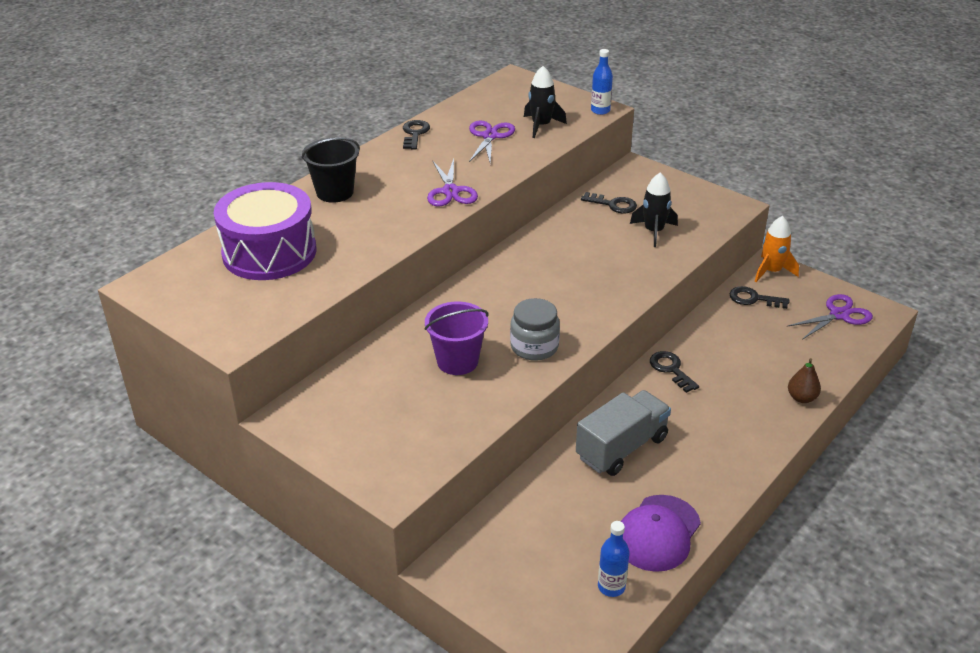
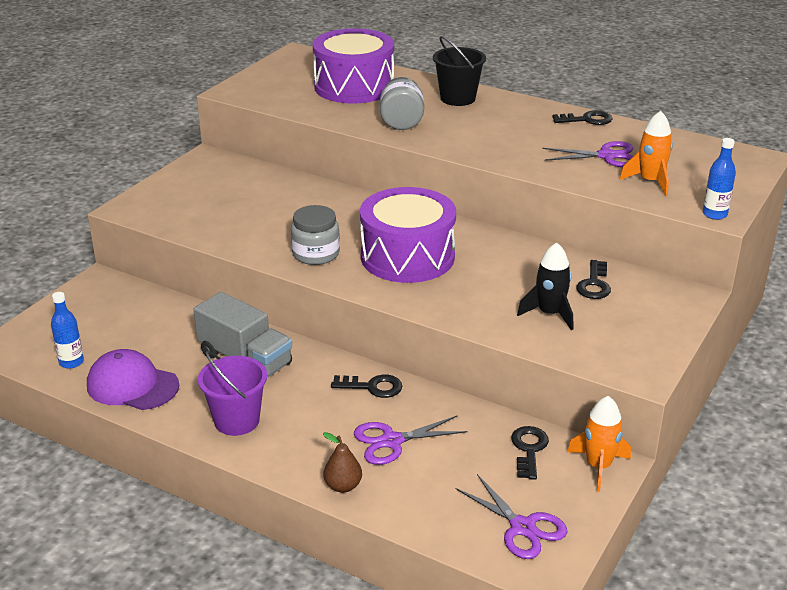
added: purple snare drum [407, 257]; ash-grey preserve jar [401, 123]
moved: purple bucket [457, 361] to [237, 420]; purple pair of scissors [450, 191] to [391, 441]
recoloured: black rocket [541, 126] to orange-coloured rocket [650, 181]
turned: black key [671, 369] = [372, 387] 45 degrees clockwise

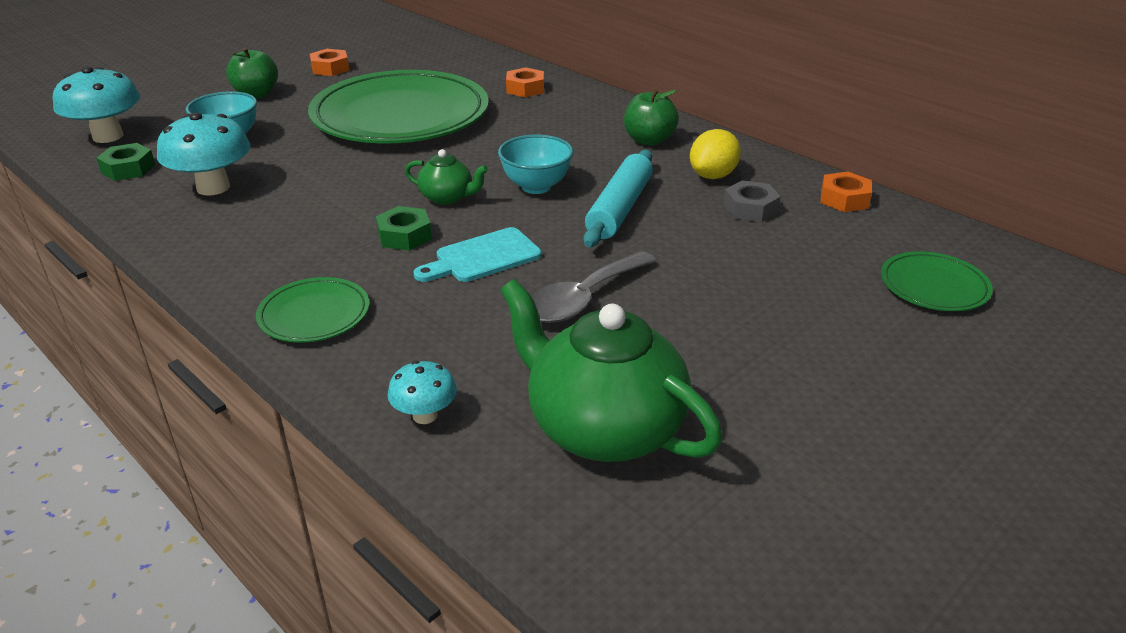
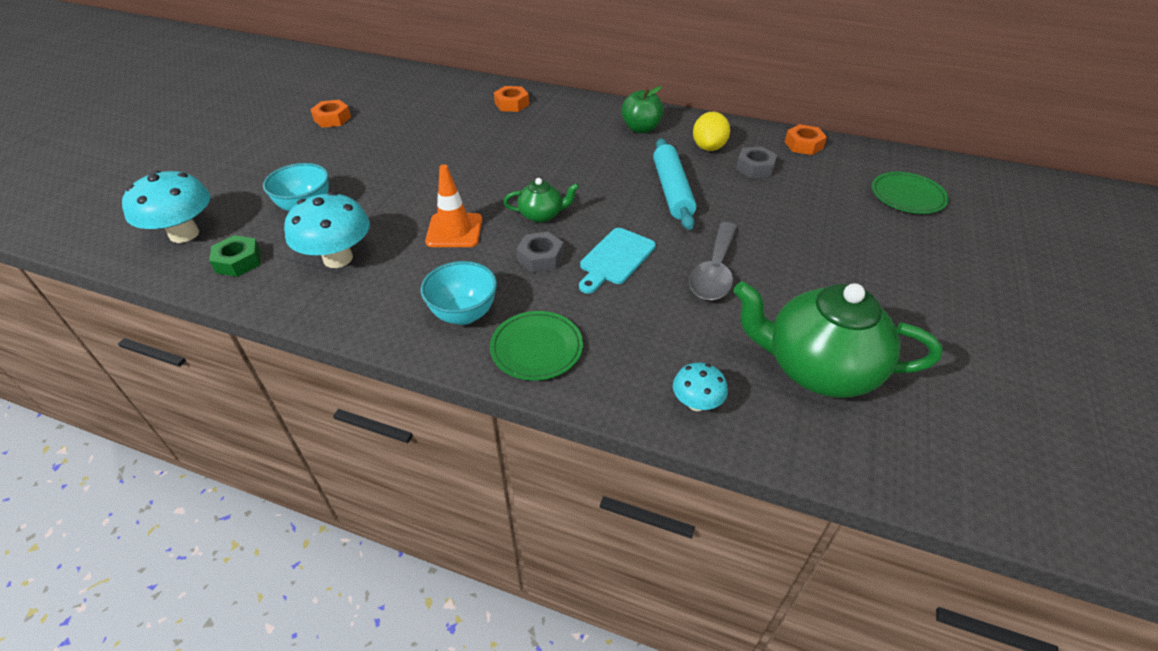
removed: leaf-green toy apple [256, 94]; leaf-green dinner plate [400, 116]
added: orange-coloured traffic cone [454, 231]
moved: aqua bowl [536, 187] to [464, 314]
recoloured: leaf-green hex nut [404, 236] to ash-grey hex nut [540, 257]

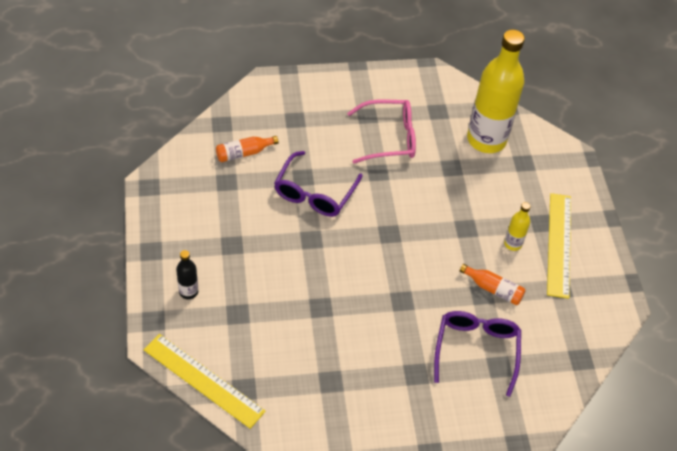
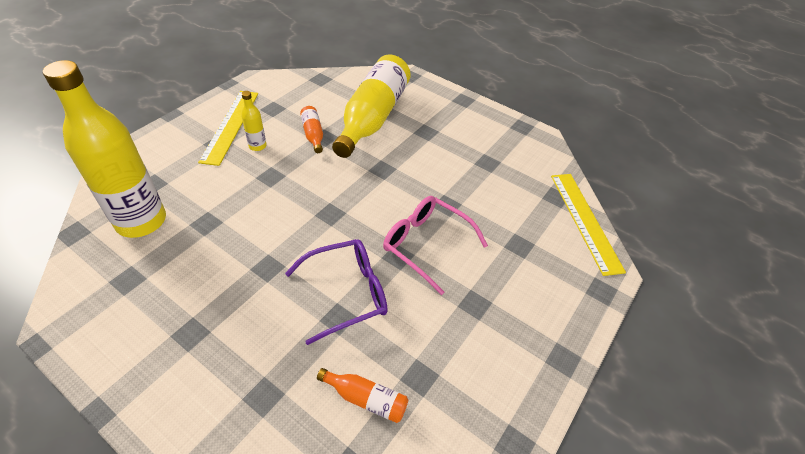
removed: black drink bottle [188, 292]
moved: rose-pink eyeglasses [389, 138] to [426, 245]
replaced: purple eyeglasses [476, 350] to yellow drink bottle [373, 117]
turned: yellow ruler [559, 244] = [231, 126] 45 degrees counterclockwise

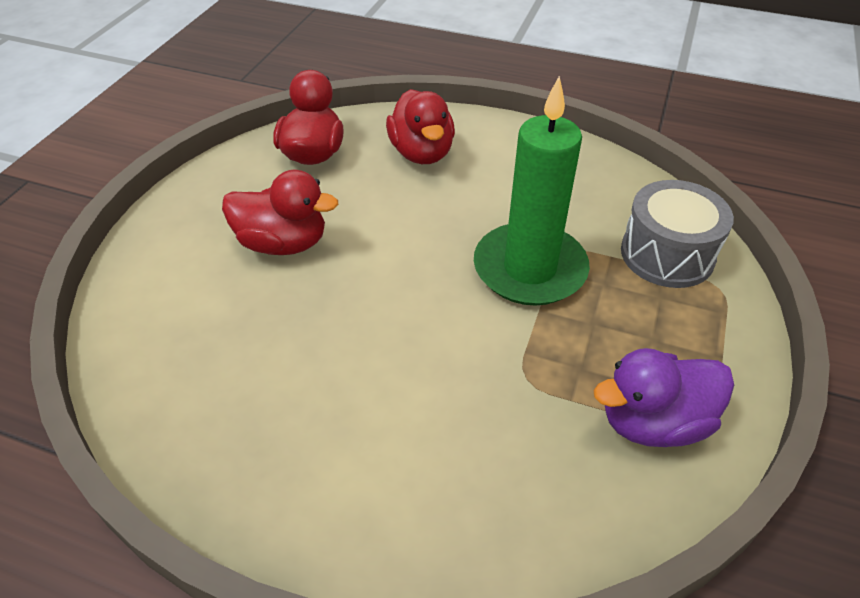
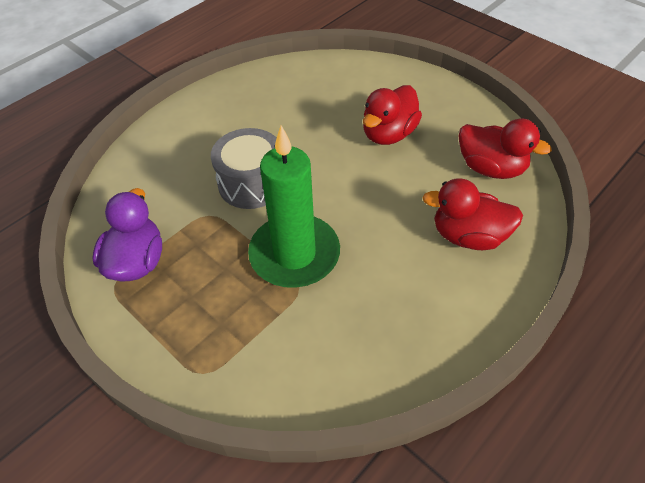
moved: ash-grey snare drum [667, 254] to [251, 183]

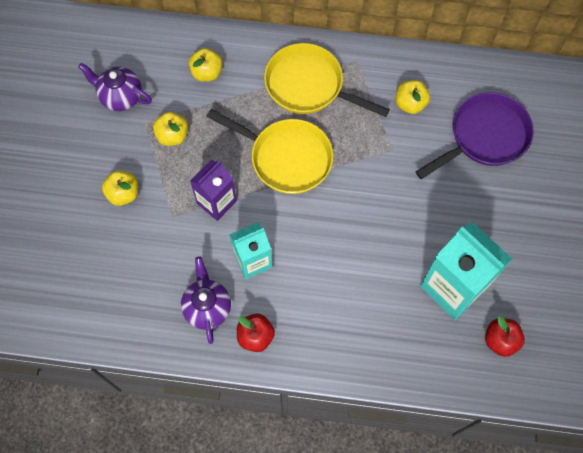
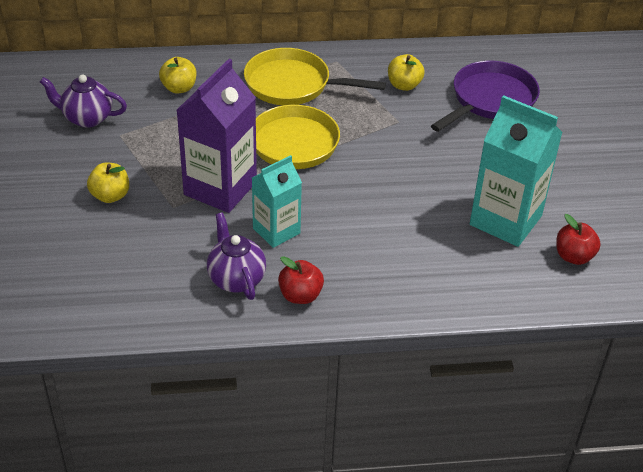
removed: yellow toy apple [172, 136]
resized: purple milk carton [216, 202] = [220, 188] x1.62

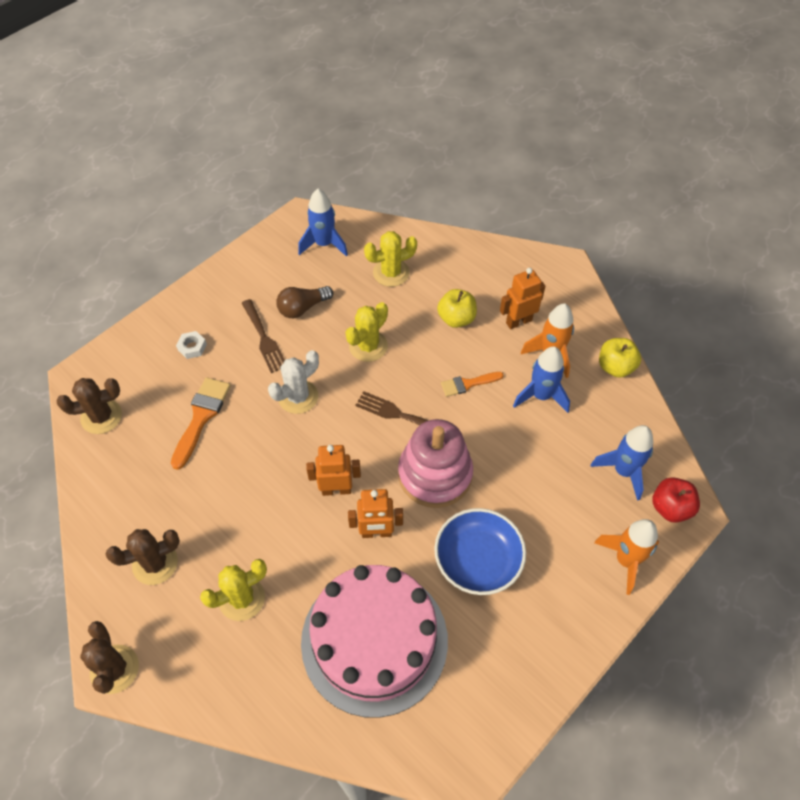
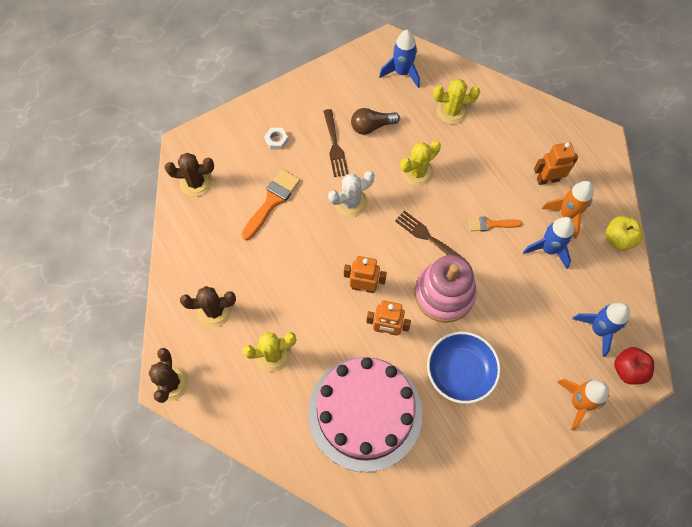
removed: yellow toy apple [456, 318]

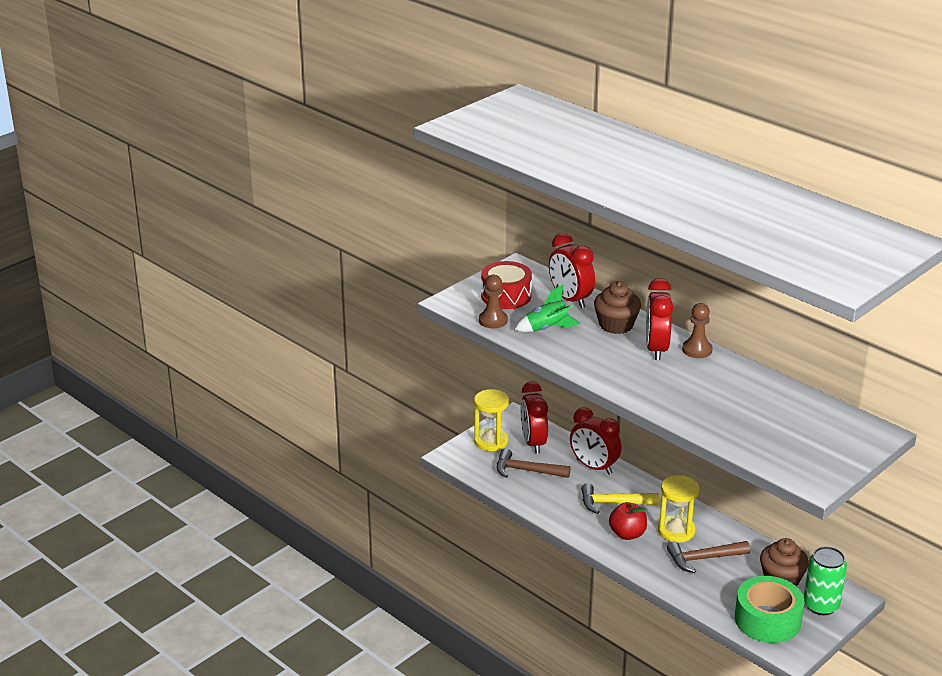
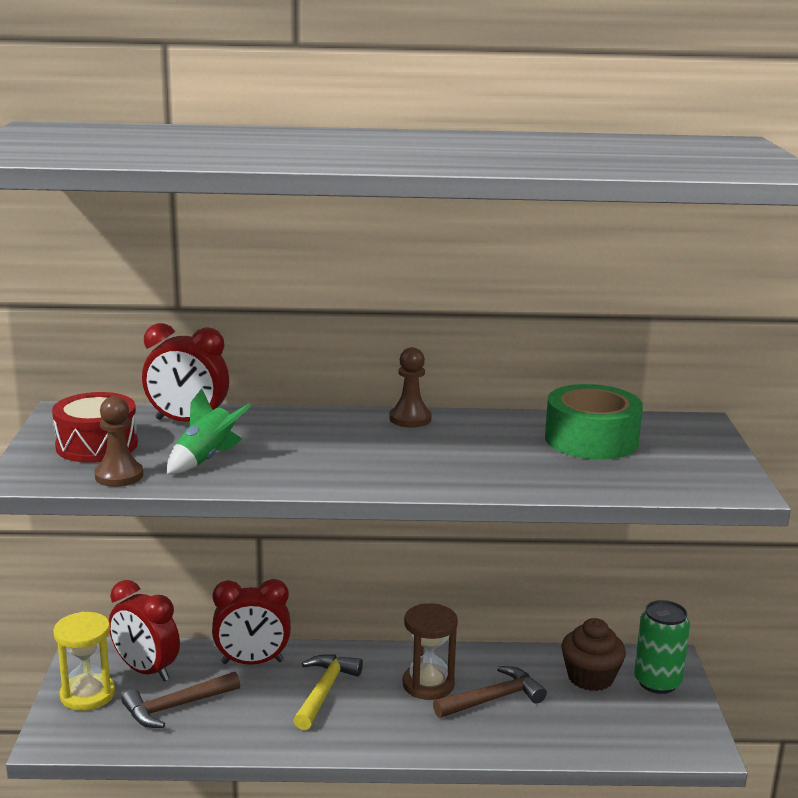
removed: dark brown cupcake [616, 325]; red toy apple [627, 534]; red bedside clock [656, 349]
moved: leaf-green sticky tape [767, 620] to [591, 439]
recoloured: yellow sandglass [676, 531] to dark brown sandglass [428, 684]
turned: yellow claw hammer [613, 503] = [324, 691] 150 degrees clockwise; dark brown claw hammer [703, 559] = [493, 699] 150 degrees counterclockwise

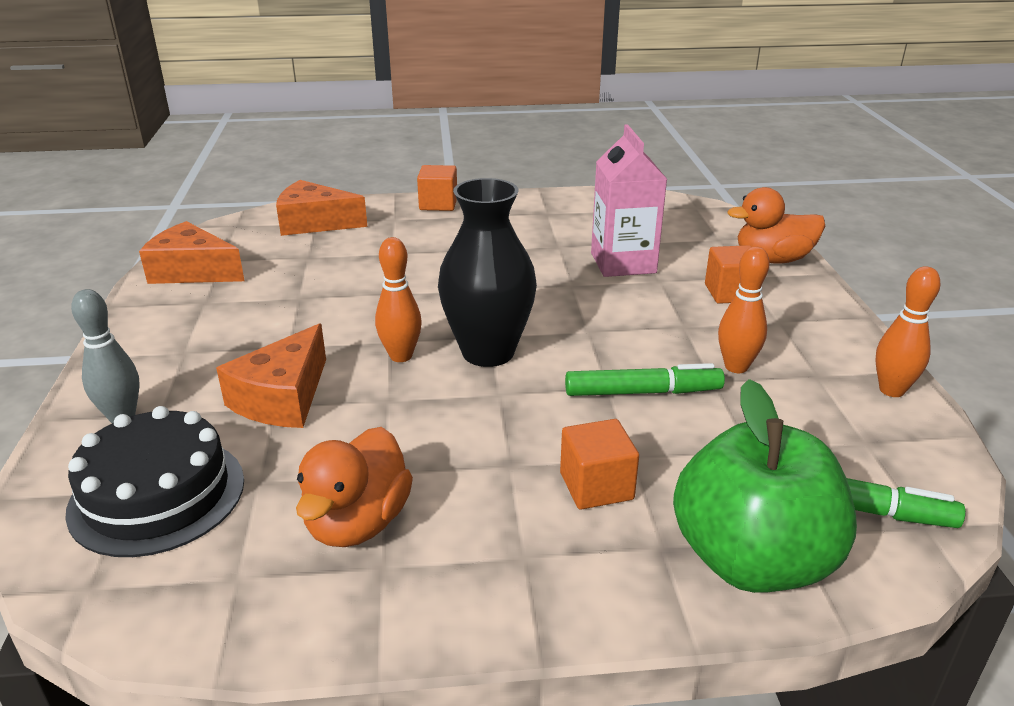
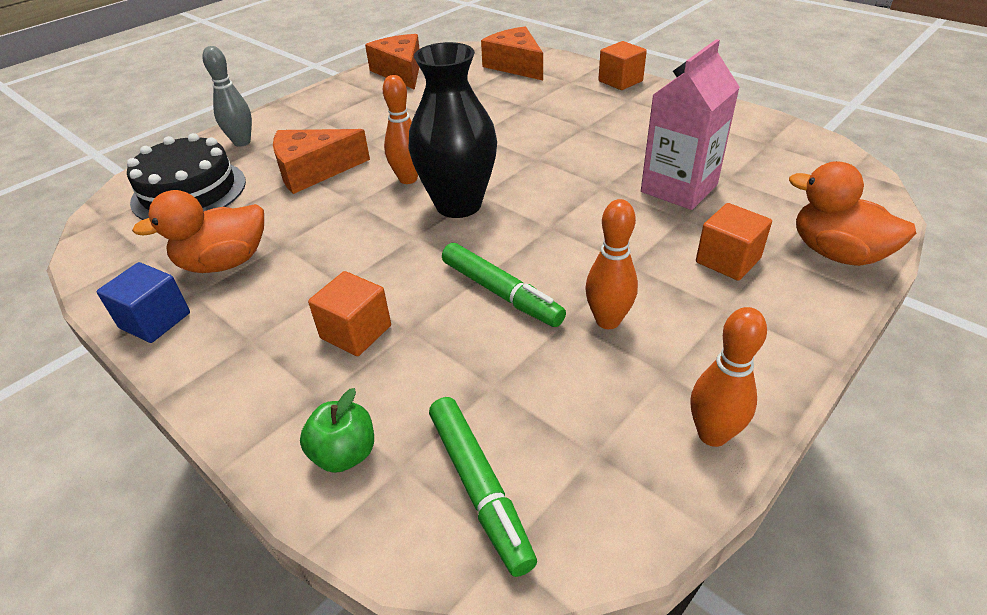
added: royal blue block [155, 320]
resized: leaf-green toy apple [752, 560] = [344, 454] x0.45

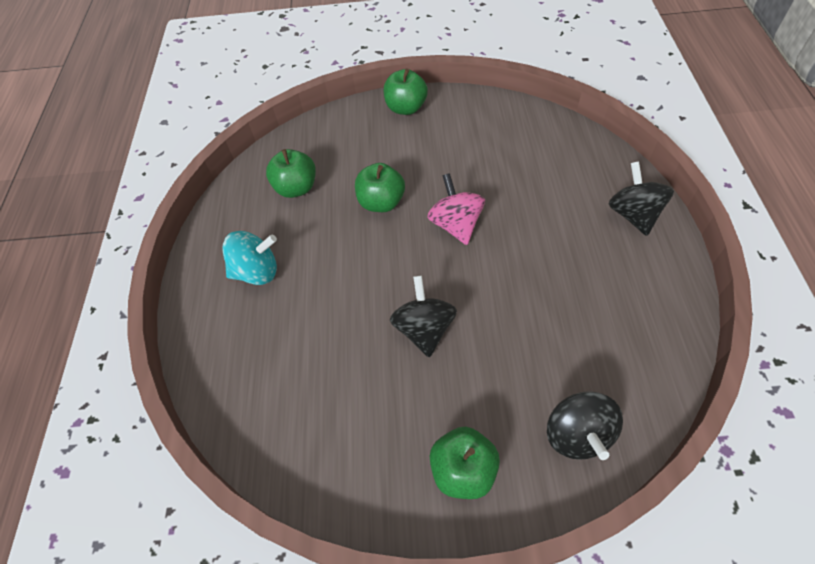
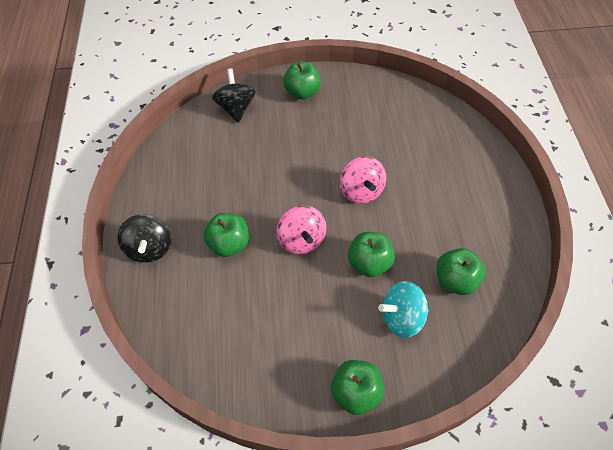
removed: black whirligig [424, 329]
added: leaf-green toy apple [229, 244]; rose-pink whirligig [361, 191]
moved: aqua whirligig [257, 272] to [402, 318]

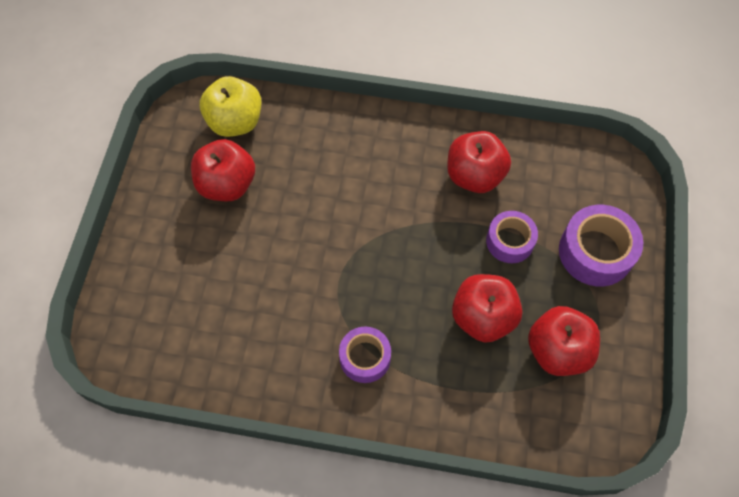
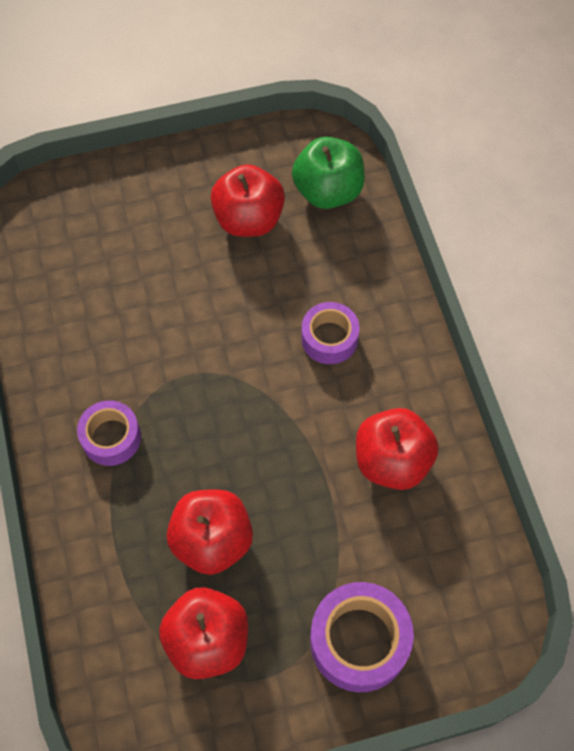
moved: purple sticky tape [510, 241] to [329, 338]
recoloured: yellow toy apple [235, 122] to leaf-green toy apple [328, 191]

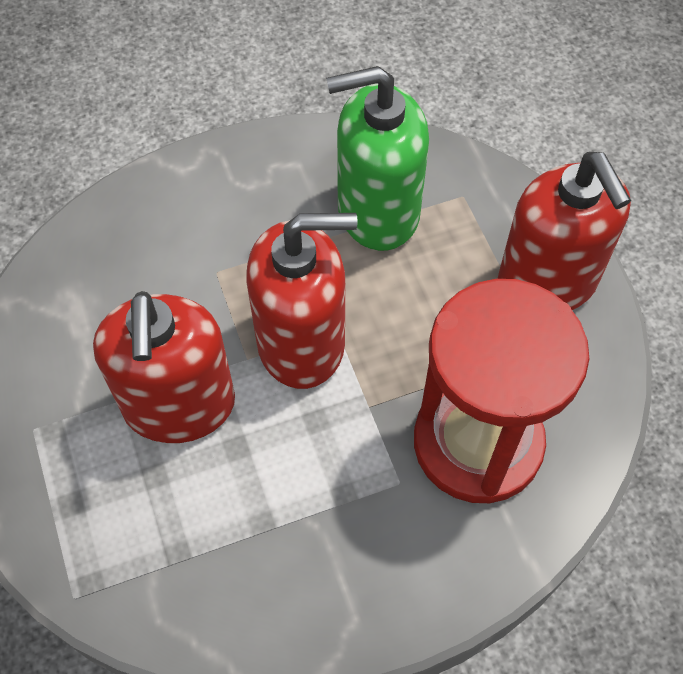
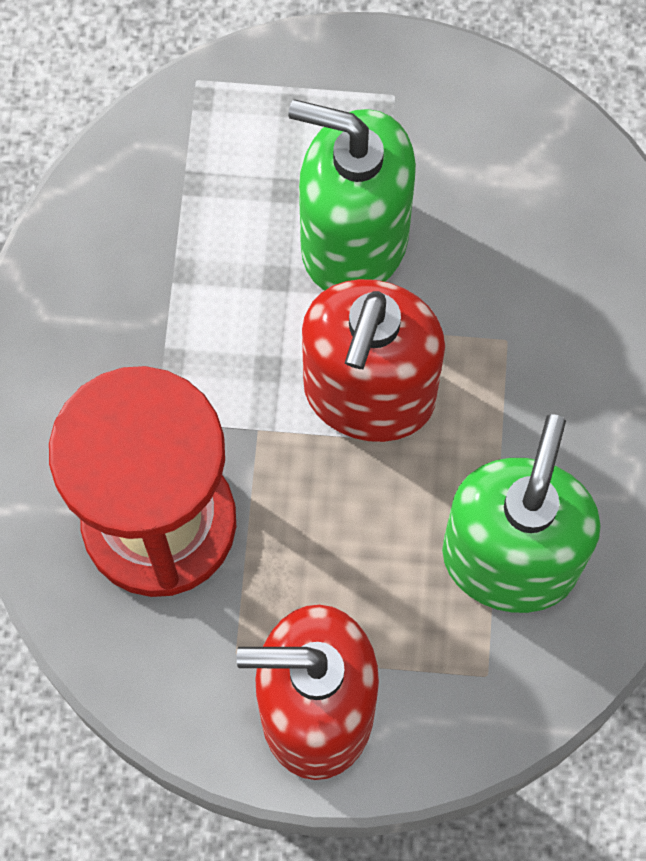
recoloured: red soap pump [179, 405] to leaf-green soap pump [353, 241]

